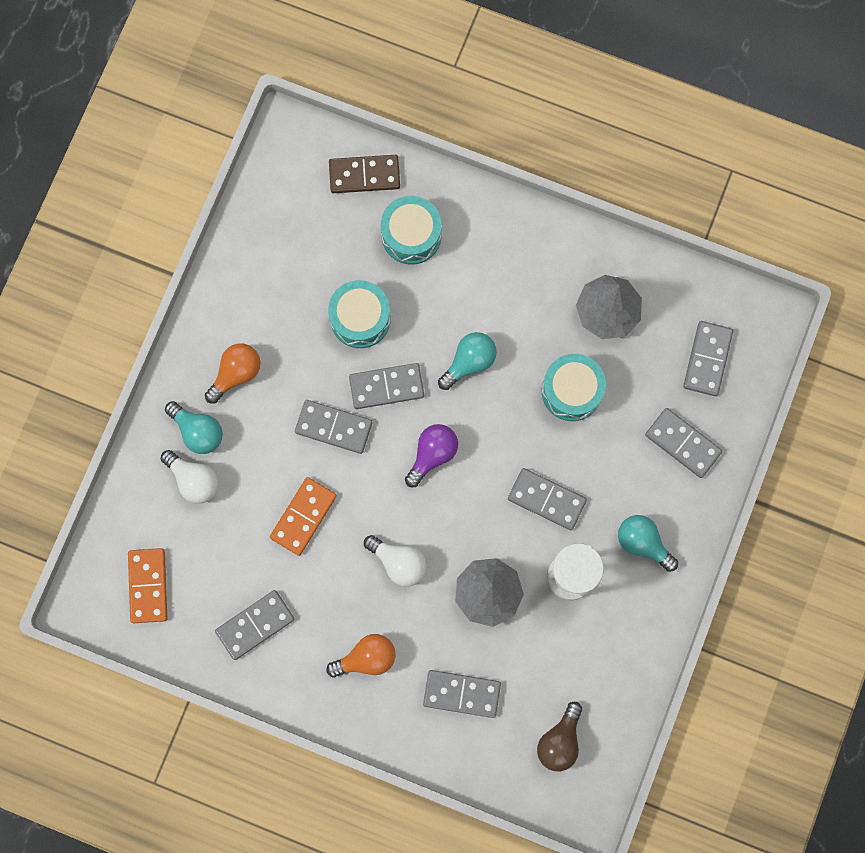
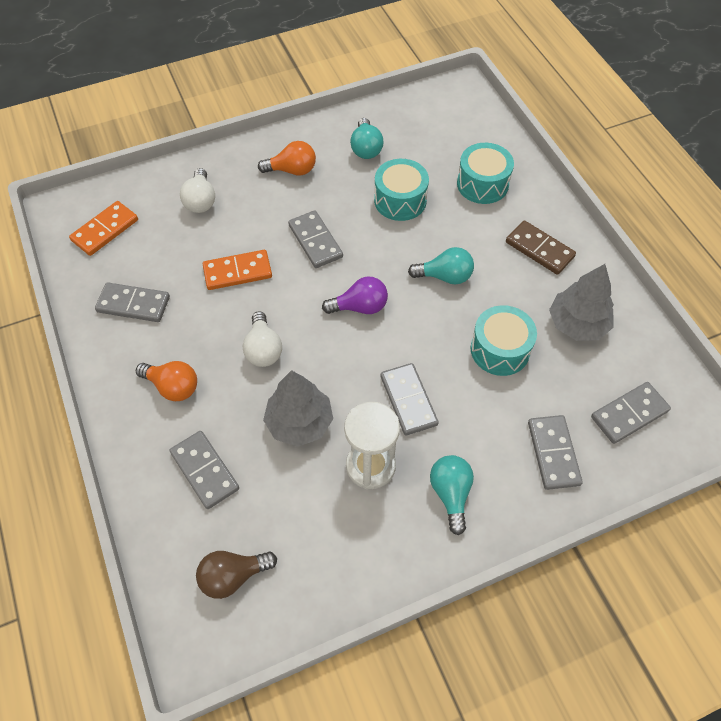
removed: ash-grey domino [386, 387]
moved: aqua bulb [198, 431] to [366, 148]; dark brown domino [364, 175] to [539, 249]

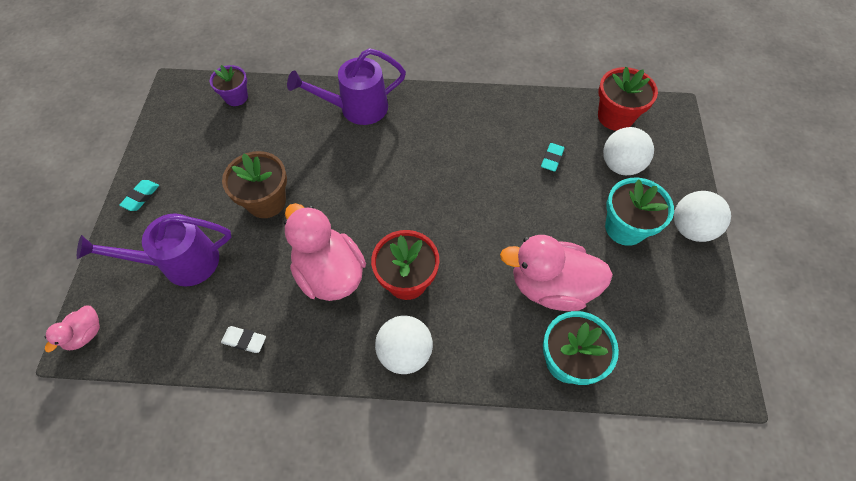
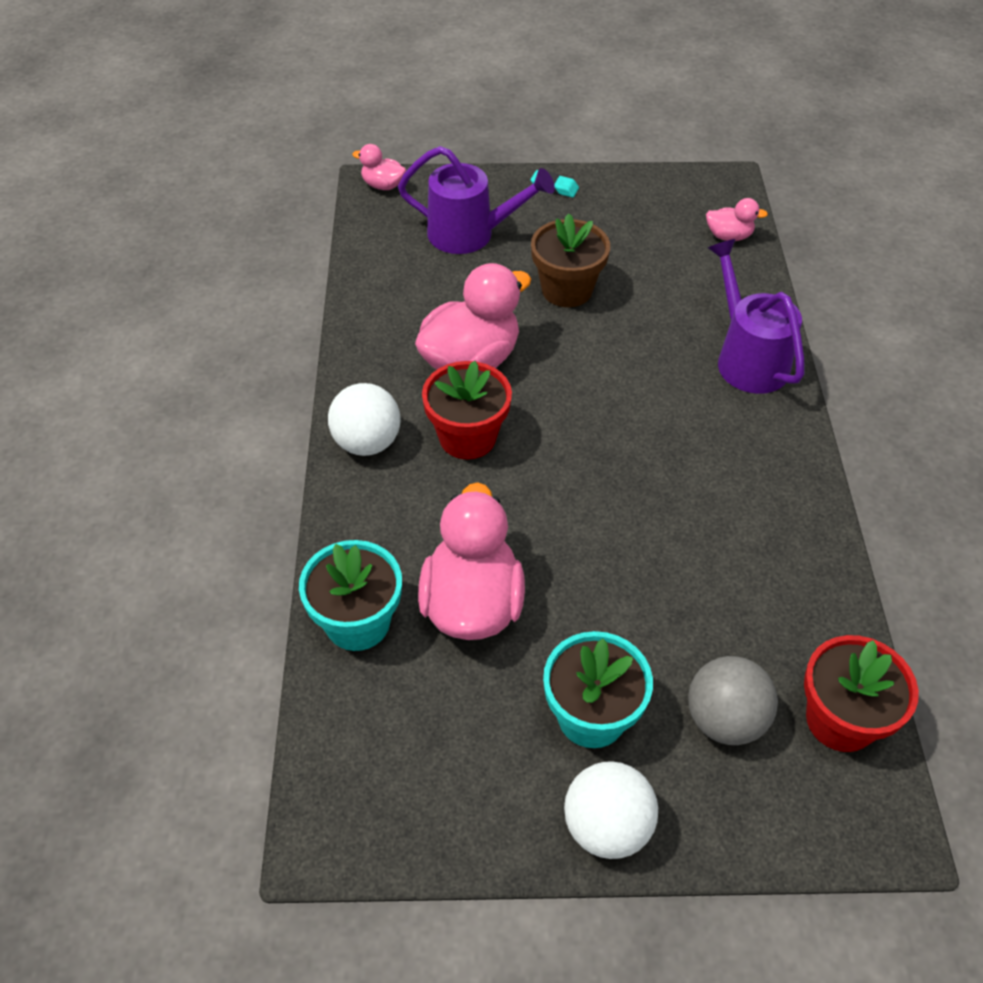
removed: pure white pencil eraser [244, 340]; aqua pencil eraser [552, 159]
replaced: purple potted plant [236, 97] to rose-pink rubber duck [729, 236]
recoloured: pure white ball [620, 165] to ash-grey ball [724, 719]
turned: purple watering can [180, 263] = [471, 234] 120 degrees clockwise

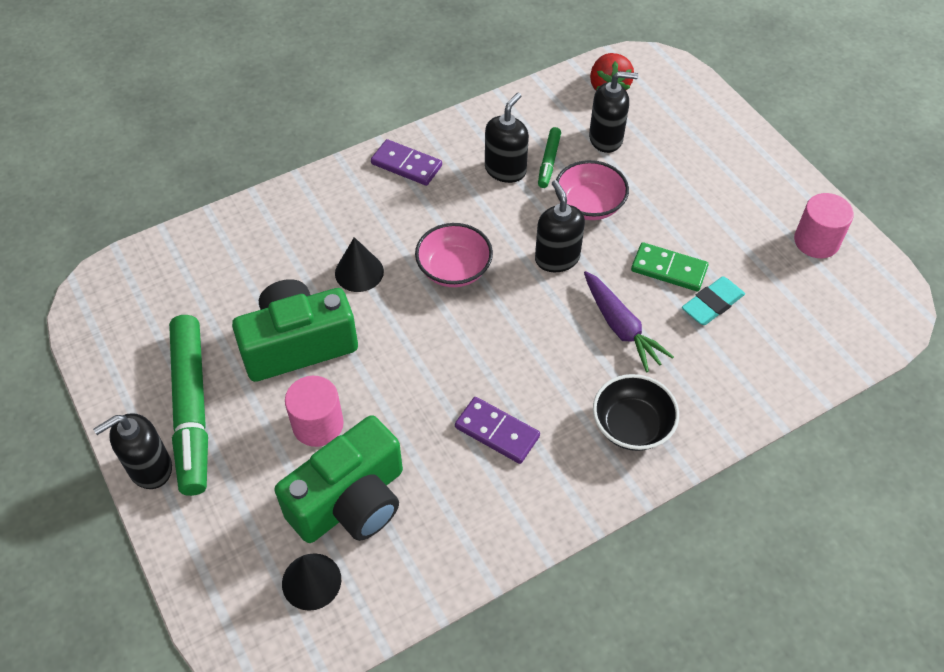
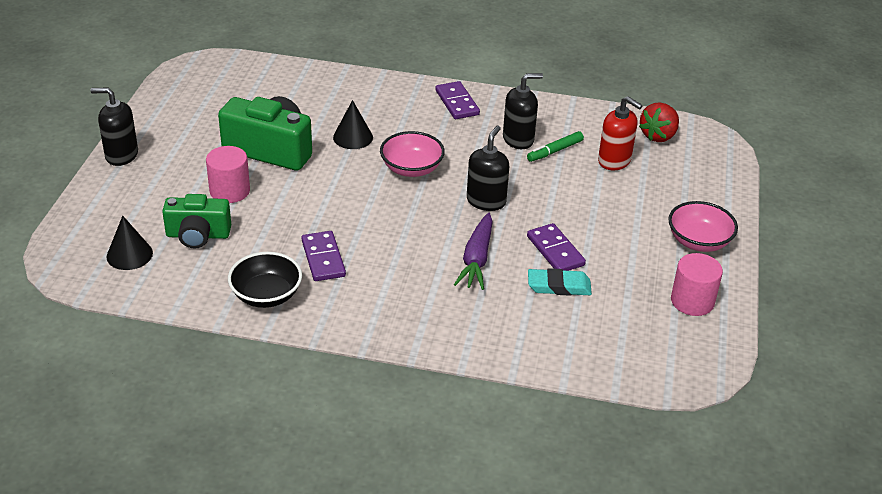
removed: leaf-green marker [192, 409]
moved: rose-pink bowl [589, 205] to [698, 241]; black bowl [632, 426] to [266, 295]
recoloured: black soap pump [606, 138] to red soap pump [614, 161]; leaf-green domino [668, 269] to purple domino [555, 251]
resized: leaf-green photo camera [351, 501] = [198, 235] x0.66

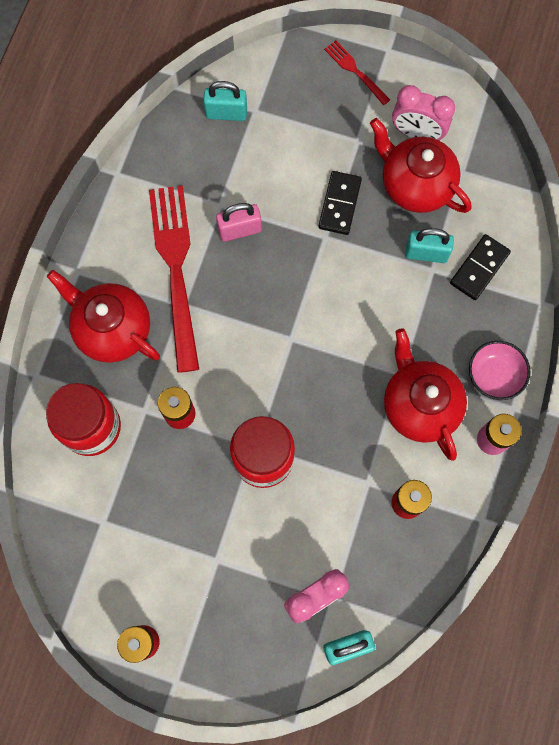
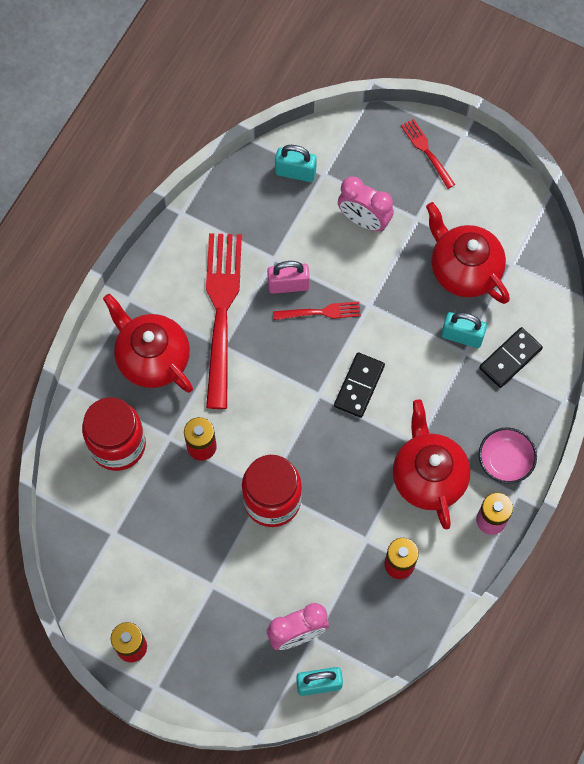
added: red table fork [320, 312]
moved: black domino [339, 204] to [359, 386]; rose-pink bedside clock [417, 133] to [364, 220]

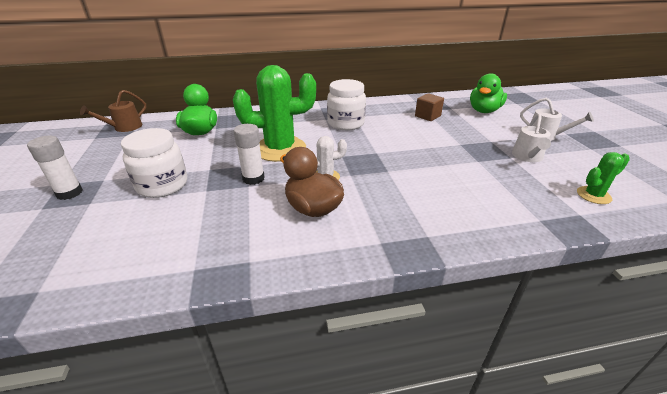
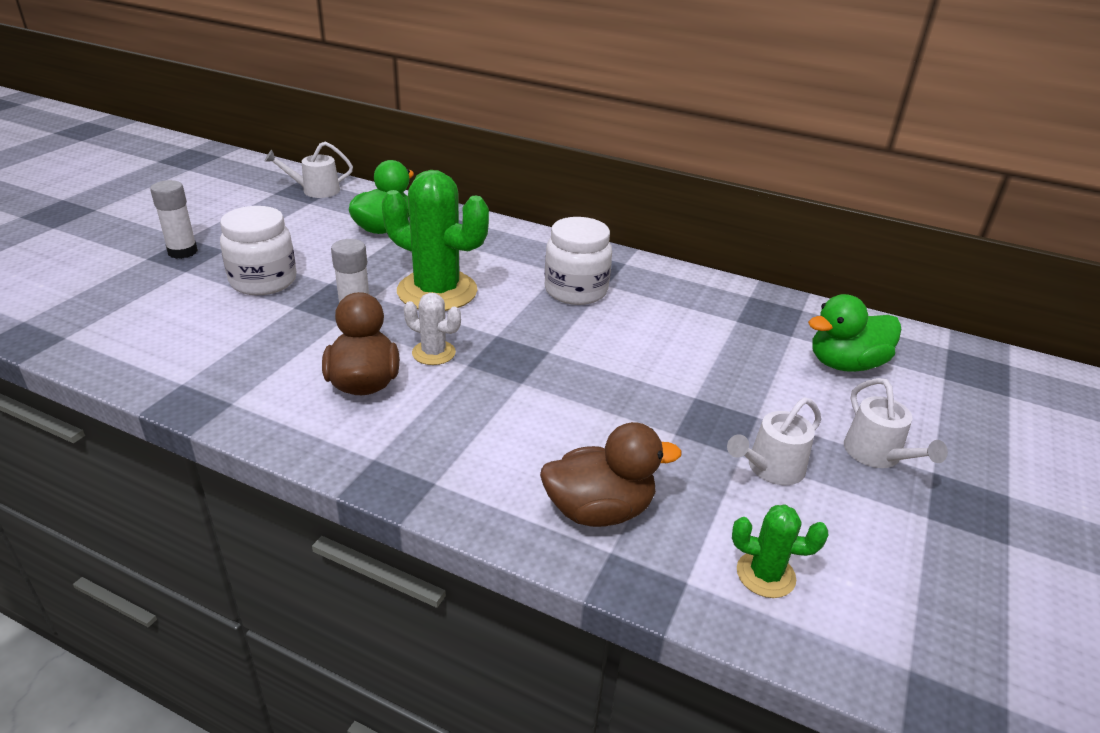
removed: dark brown block [427, 116]
added: dark brown rubber duck [599, 510]
recoloured: dark brown watering can [124, 127] to pure white watering can [316, 190]

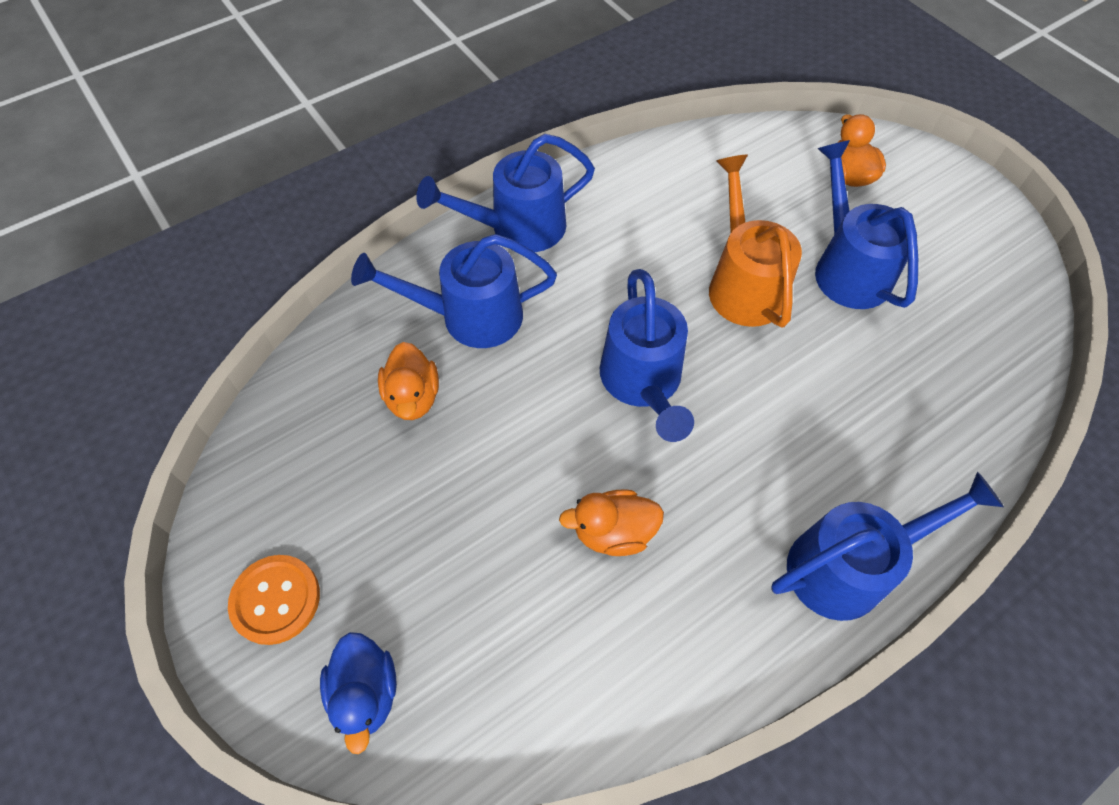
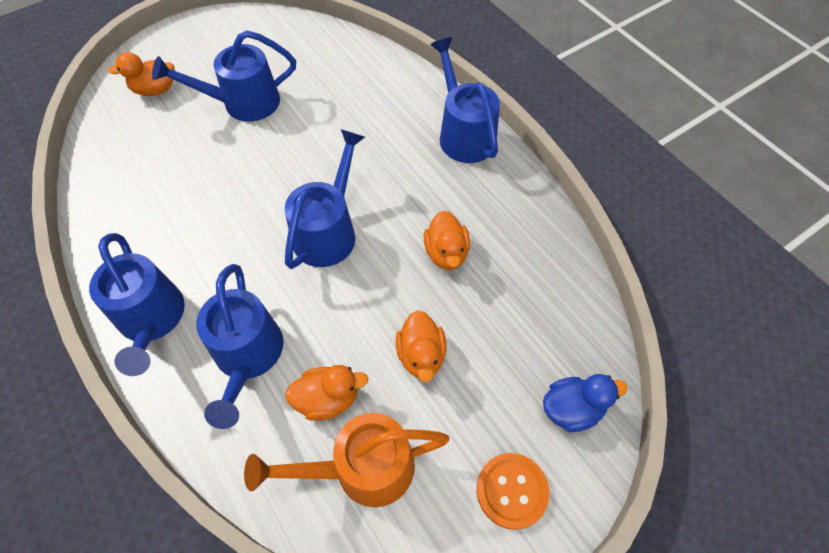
added: orange-coloured rubber duck [421, 355]
moved: orange-coloured watering can [742, 283] to [361, 469]
turned: royal blue watering can [643, 384] = [329, 230] 60 degrees counterclockwise

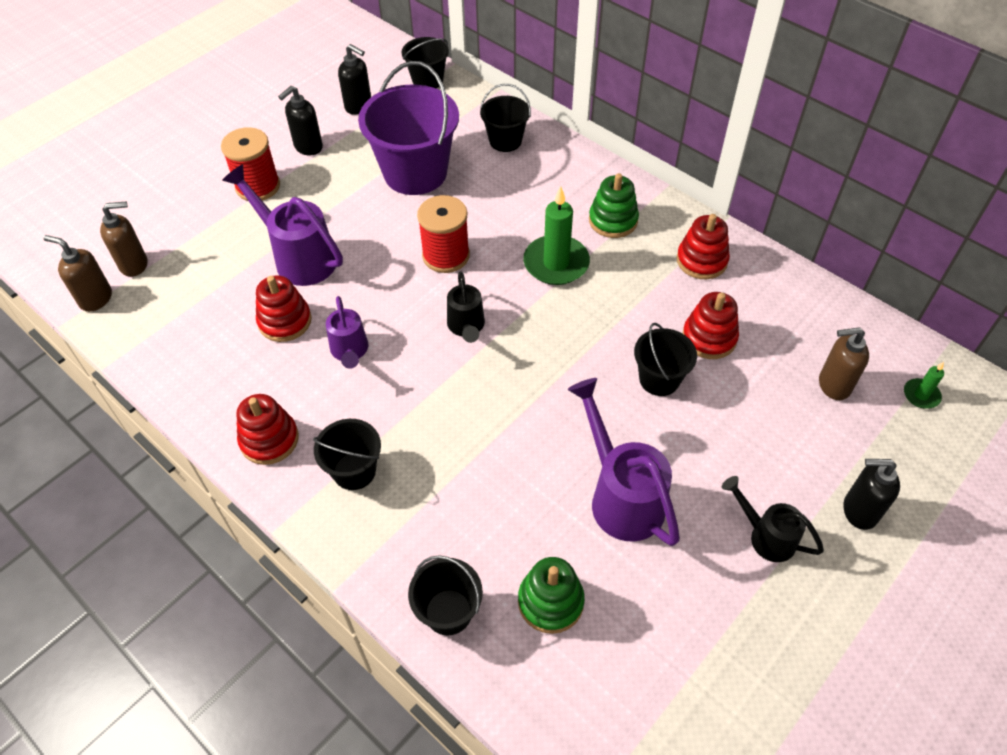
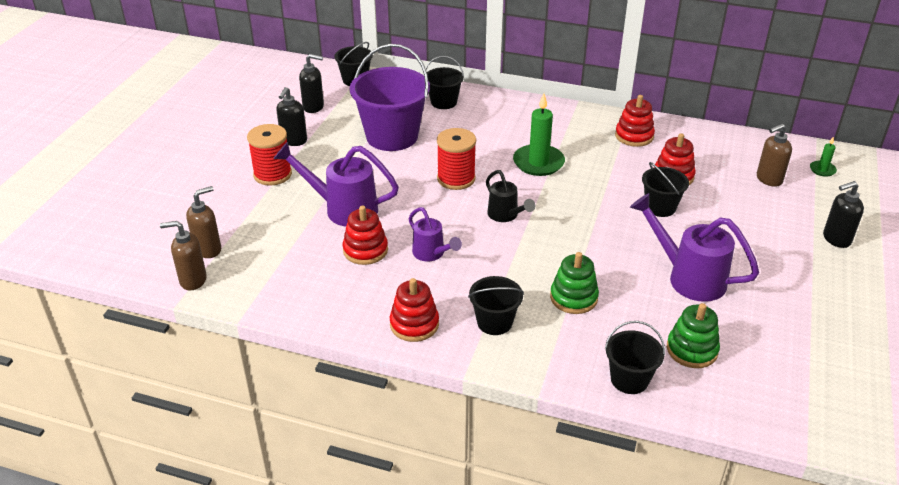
removed: black watering can [765, 536]
moved: leaf-green ring stacker [613, 220] to [573, 298]

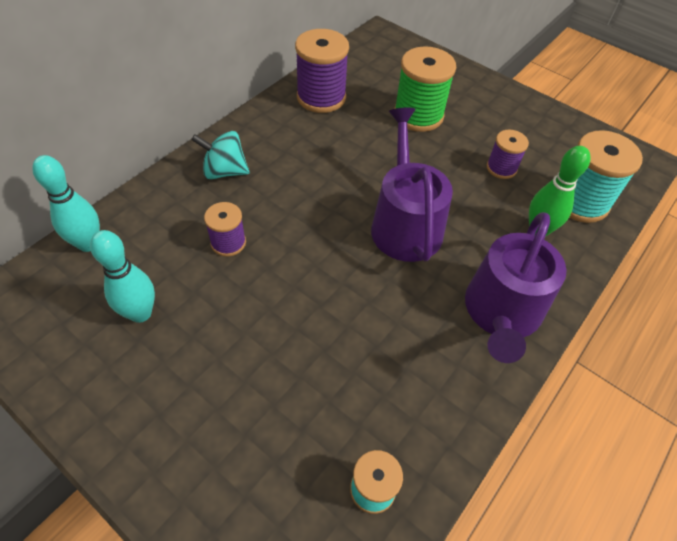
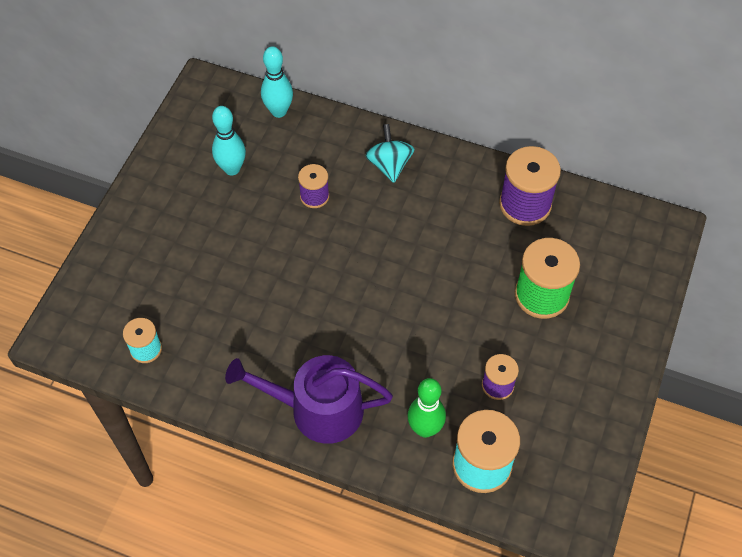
removed: purple watering can [405, 223]

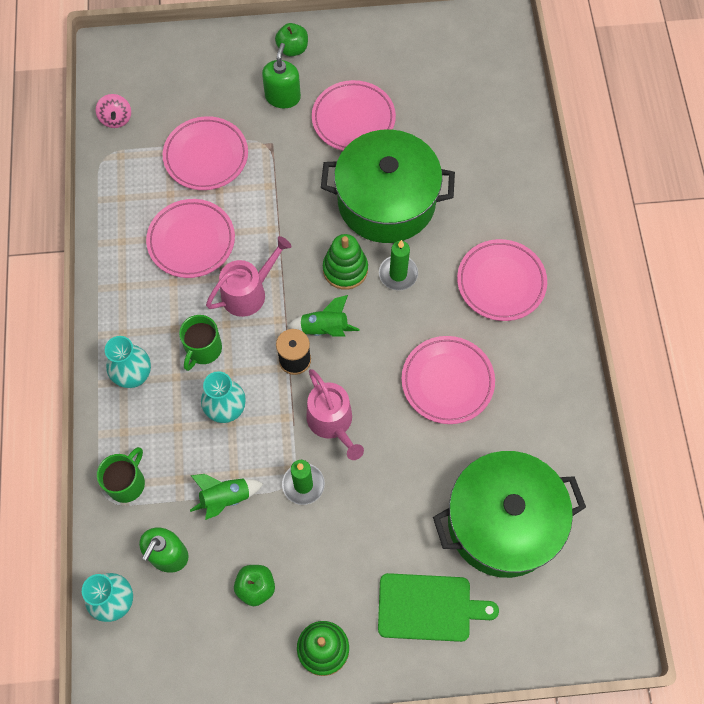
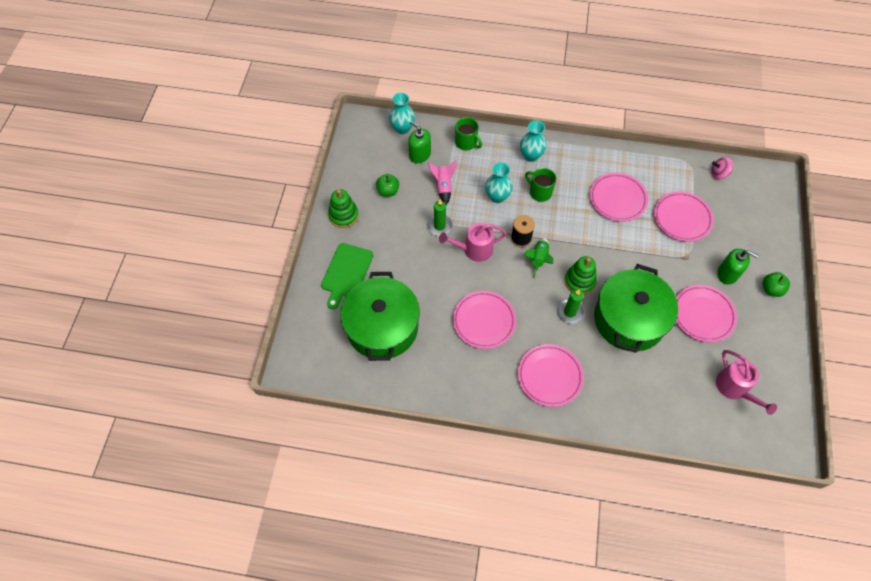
moved: rose-pink watering can [248, 292] to [734, 388]
recoloured: leaf-green rocket [225, 498] to rose-pink rocket [443, 186]

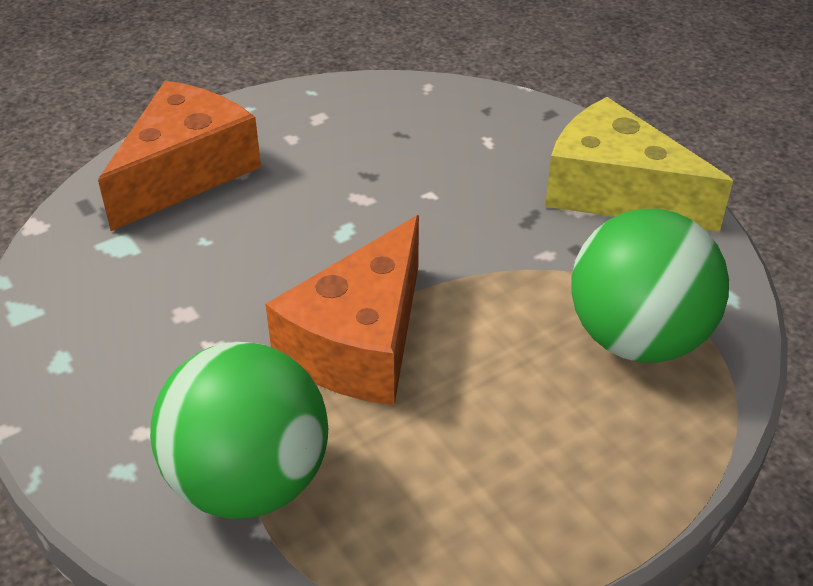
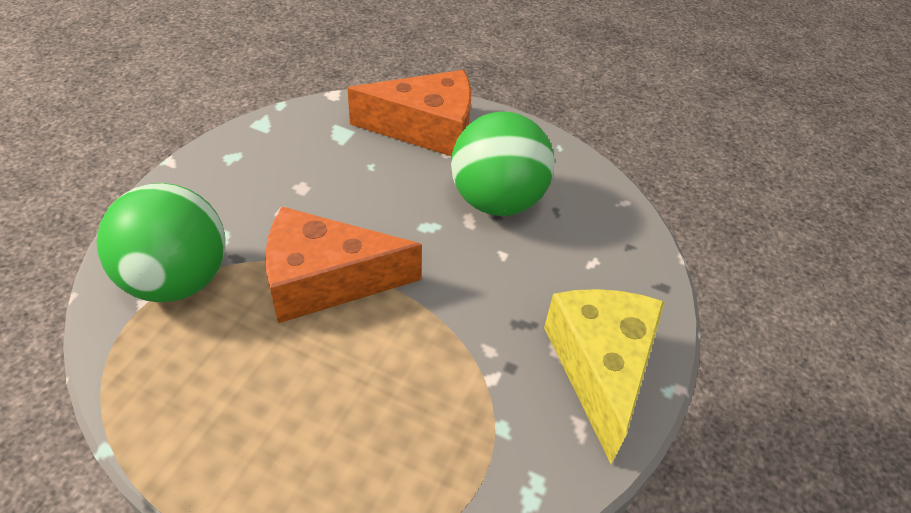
moved: leaf-green ball [637, 338] to [497, 201]

